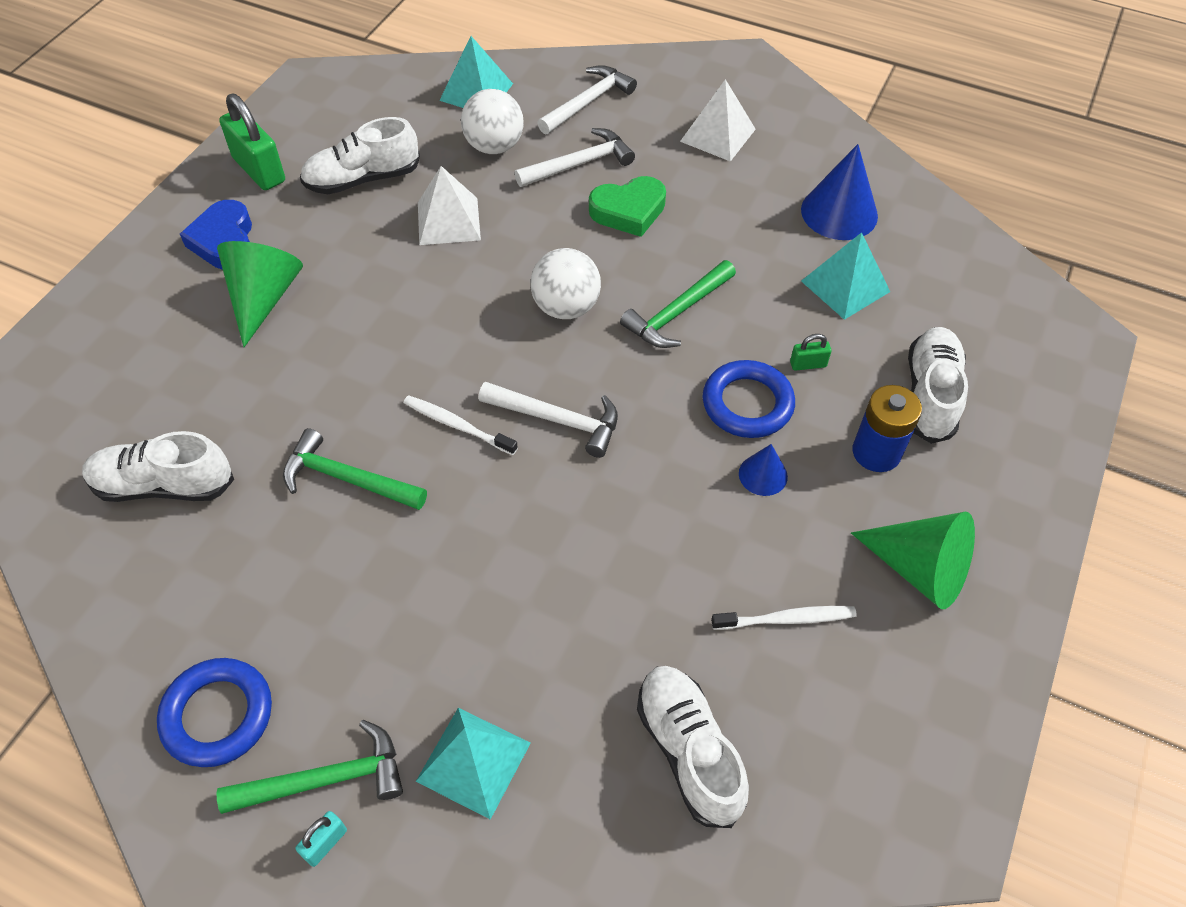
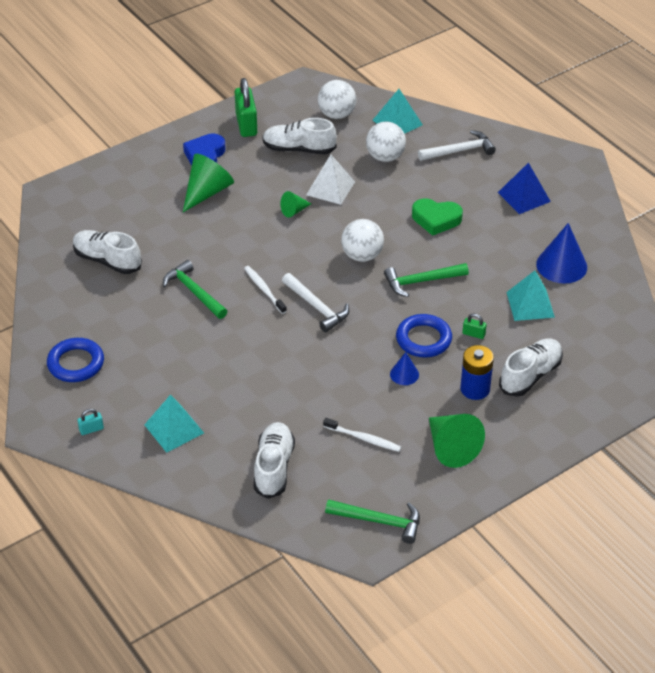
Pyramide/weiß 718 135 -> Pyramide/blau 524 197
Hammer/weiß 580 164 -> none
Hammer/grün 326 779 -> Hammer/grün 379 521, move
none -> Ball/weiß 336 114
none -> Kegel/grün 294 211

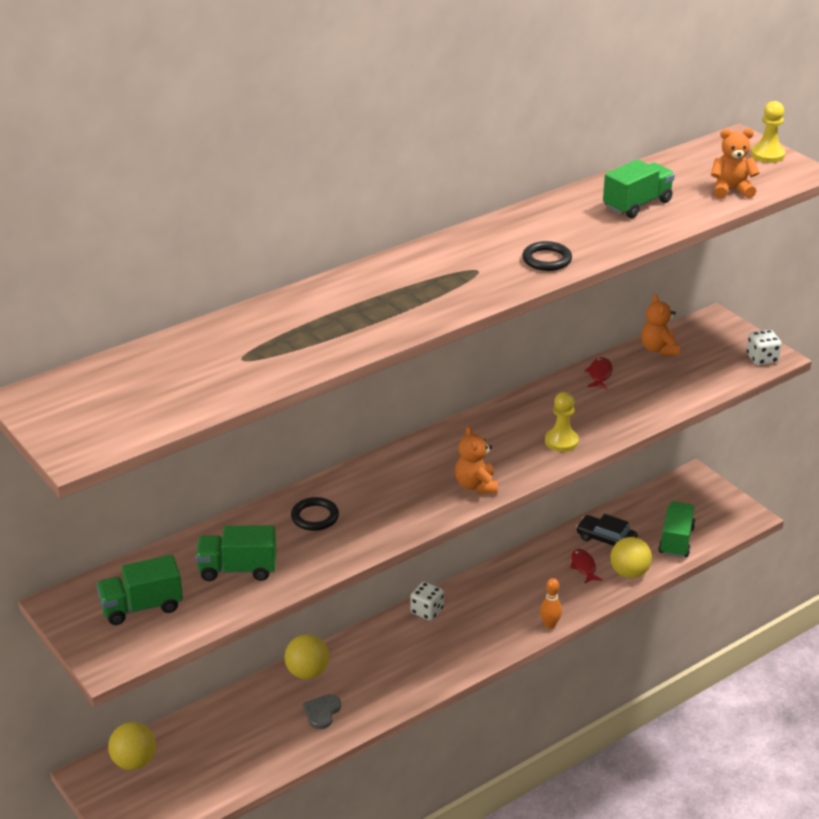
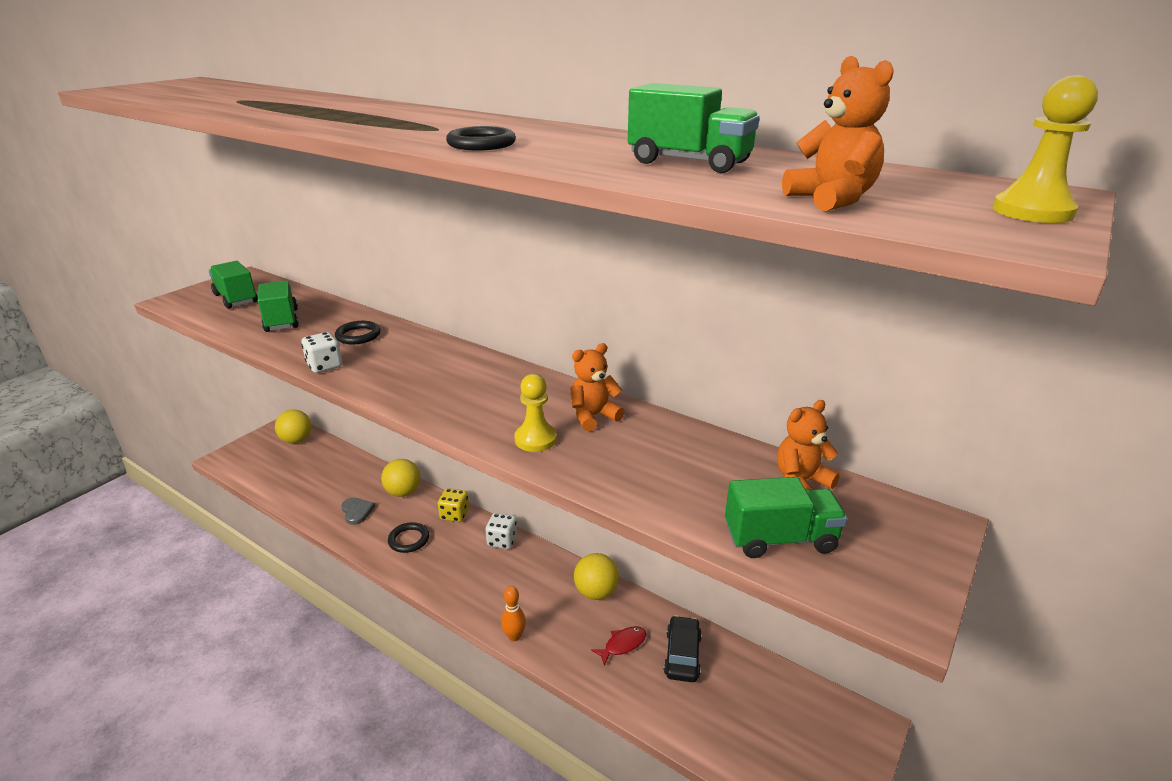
Spielwürfel/weiß 762 359 -> Spielwürfel/weiß 325 366, move
Fisch/rot 599 374 -> none
Teddybär/orange 476 485 -> Teddybär/orange 593 416, move
Lastwagen/grün 676 541 -> Lastwagen/grün 780 539, move
Ball/gelb 629 573 -> Ball/gelb 596 592, move
Herz/grau 322 712 -> Herz/grau 357 511, 60 degrees clockwise
none -> Spielwürfel/gelb 454 515
none -> Ring/schwarz 409 540

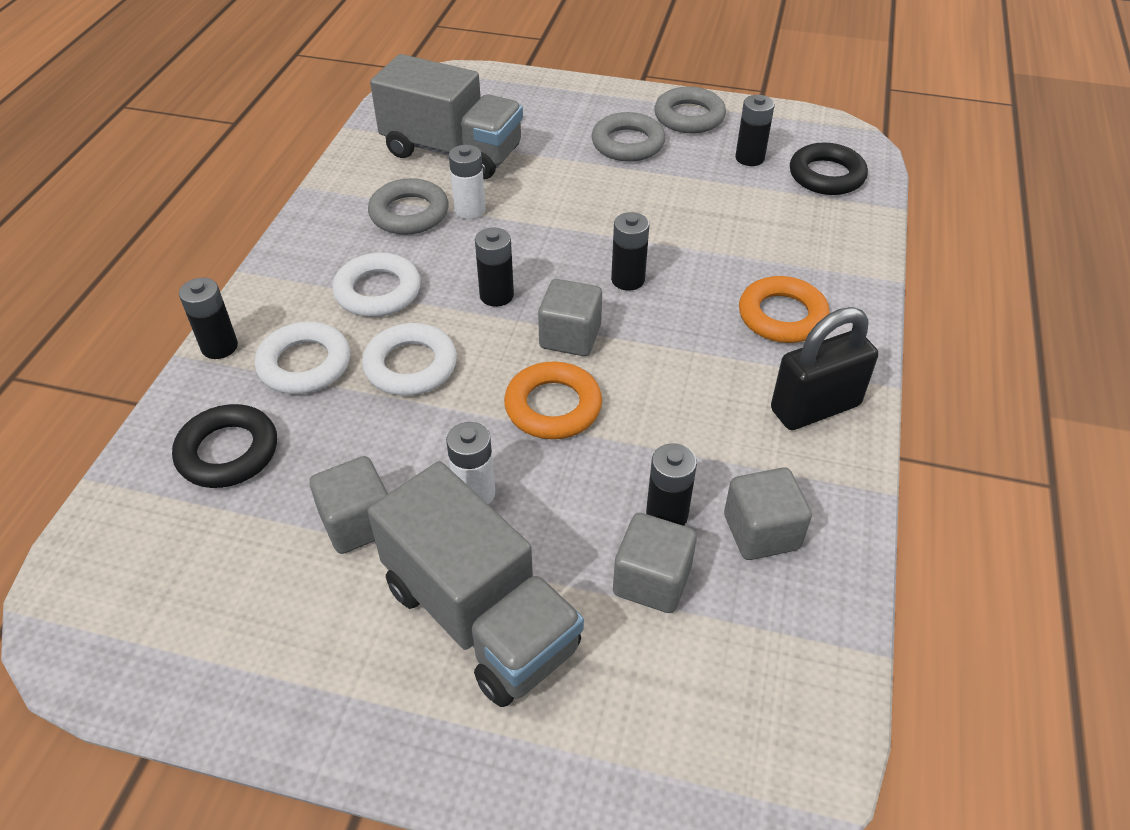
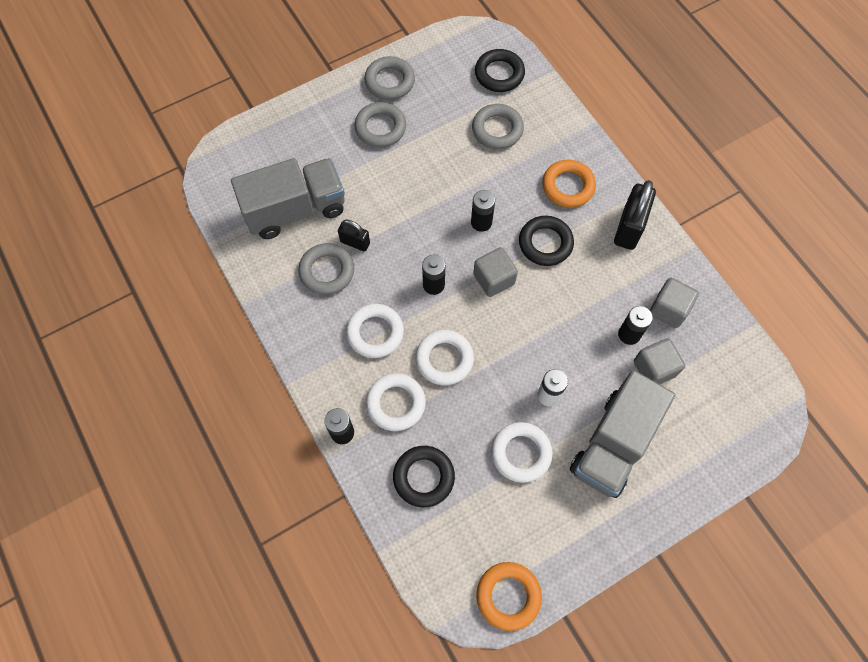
Batterie/schwarz 749 158 -> none
Batterie/weiß 470 210 -> Vorhängeschloss/schwarz 355 242
Ring/orange 553 406 -> Ring/orange 508 596, move
Kubus/grau 358 523 -> Ring/weiß 521 453
Lastwagen/grau 480 617 -> Lastwagen/grau 614 444, 120 degrees clockwise
none -> Ring/grau 497 129
none -> Ring/schwarz 545 243

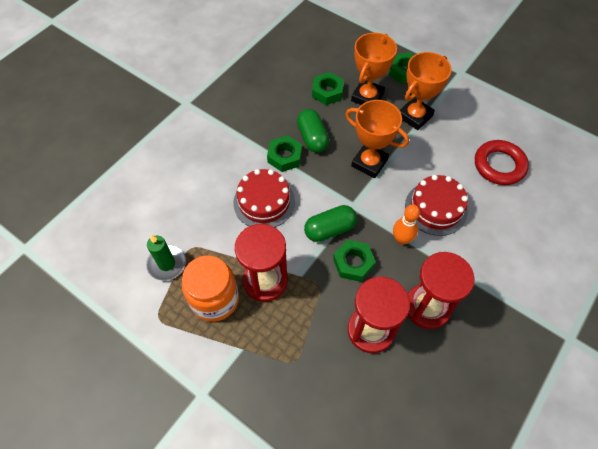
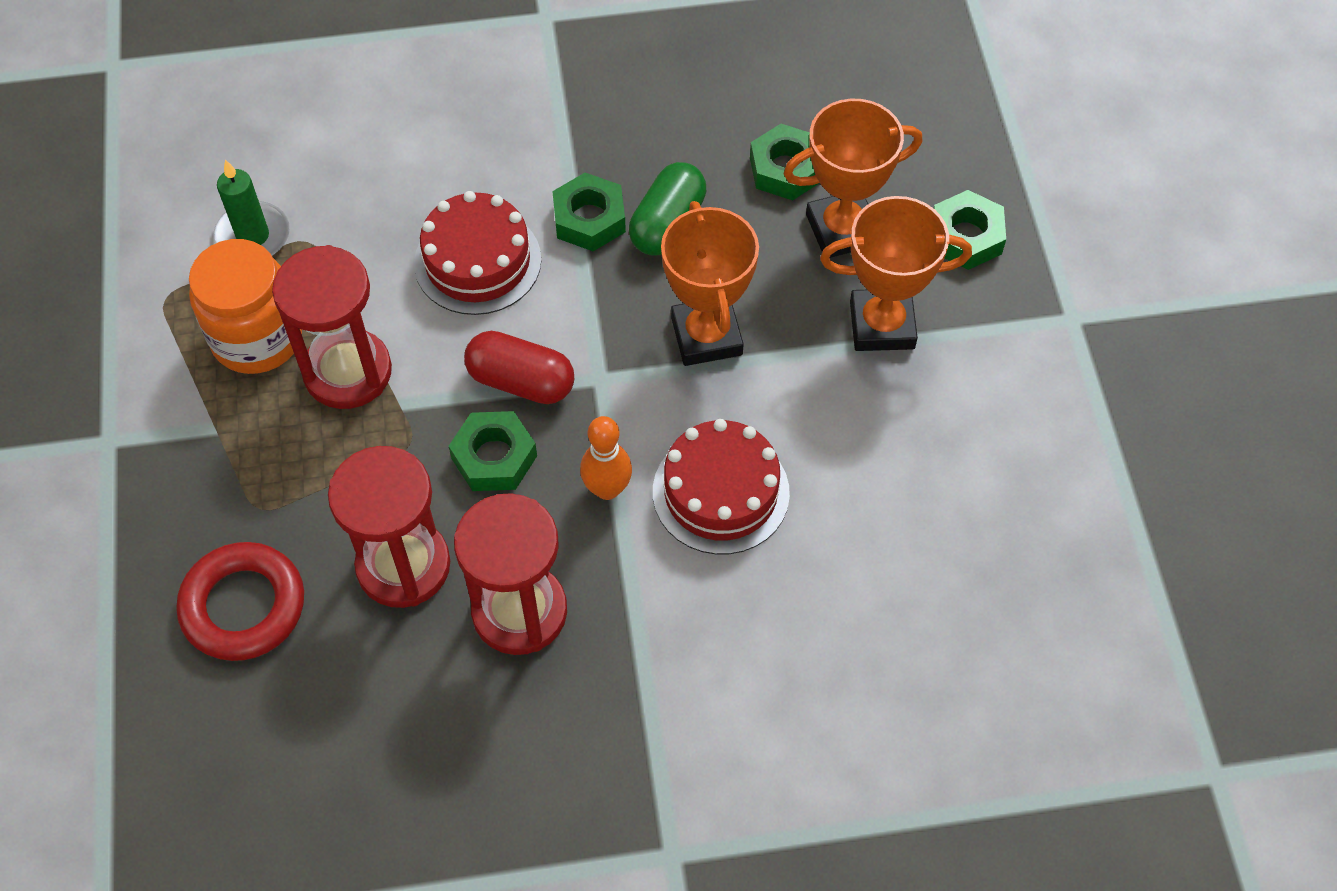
Ring/rot 499 165 -> Ring/rot 243 606, move
Kapsel/grün 330 229 -> Kapsel/rot 521 381

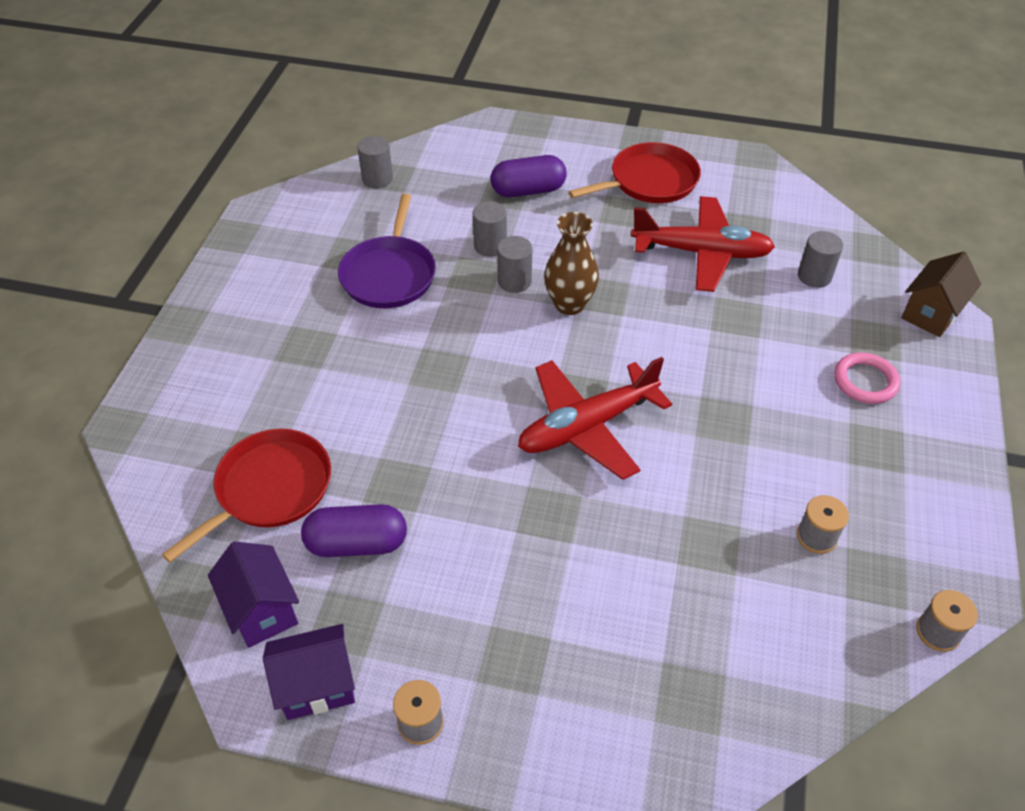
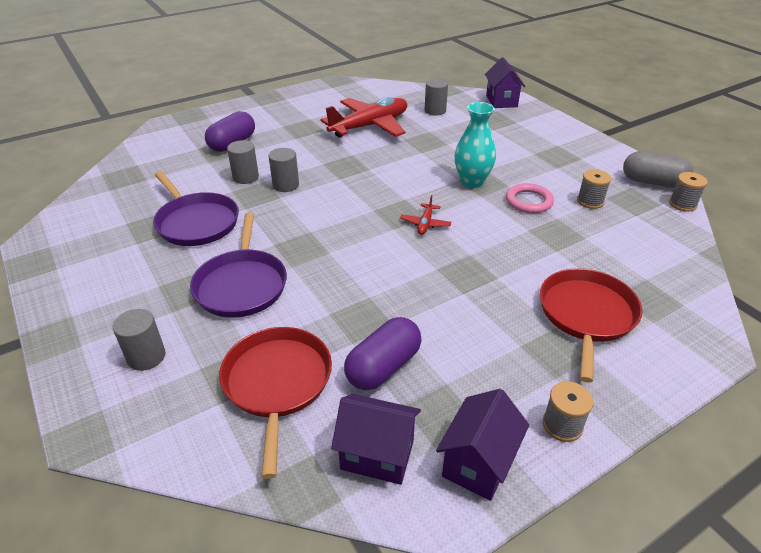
Vollzylinder/grau 377 179 -> Vollzylinder/grau 146 357, move
Pfanne/rot 649 181 -> Pfanne/rot 586 315, move
Vase/braun 569 304 -> none
Haus/braun 930 314 -> Haus/lila 501 101
Ring/rosa 865 381 -> Ring/rosa 529 201, move
Flugzeug/rot 587 426 -> Flugzeug/rot 425 224, x0.42
none -> Vase/türkis 472 182
none -> Kapsel/grau 652 182
none -> Pfanne/lila 241 285

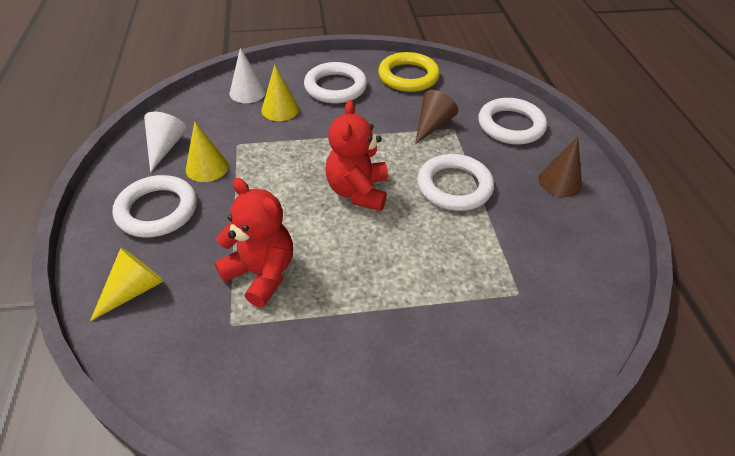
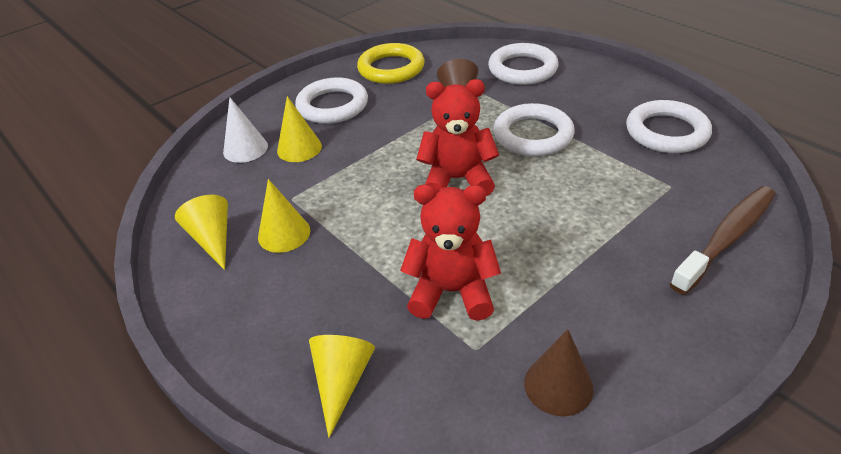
Teddybär/rot 358 191 -> Teddybär/rot 457 179, 120 degrees clockwise
Kegel/weiß 165 147 -> Kegel/gelb 213 239
Kegel/braun 560 182 -> Kegel/braun 558 385, move
Ring/weiß 157 210 -> Ring/weiß 666 132, move
none -> Zahnbürste/braun 726 238

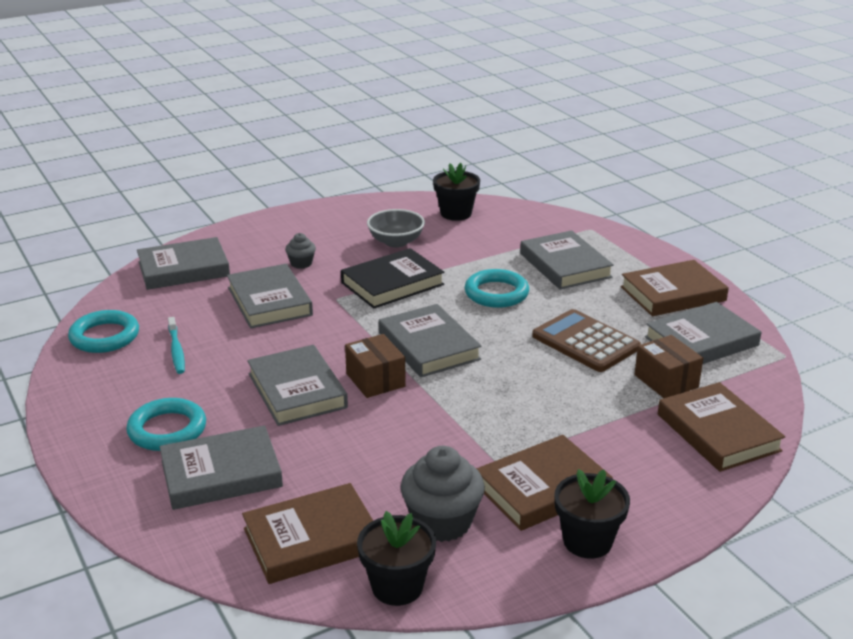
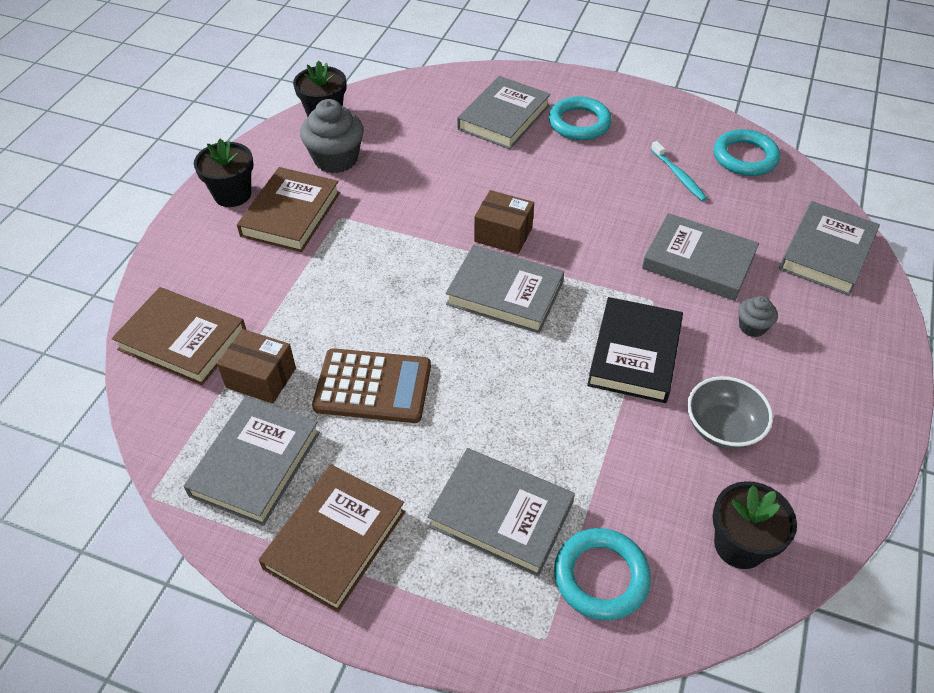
Ring/türkis 496 293 -> Ring/türkis 601 577, move
Zahnbürste/türkis 176 350 -> Zahnbürste/türkis 678 176, 150 degrees counterclockwise
Buch/grau 297 391 -> none
Buch/braun 312 539 -> none

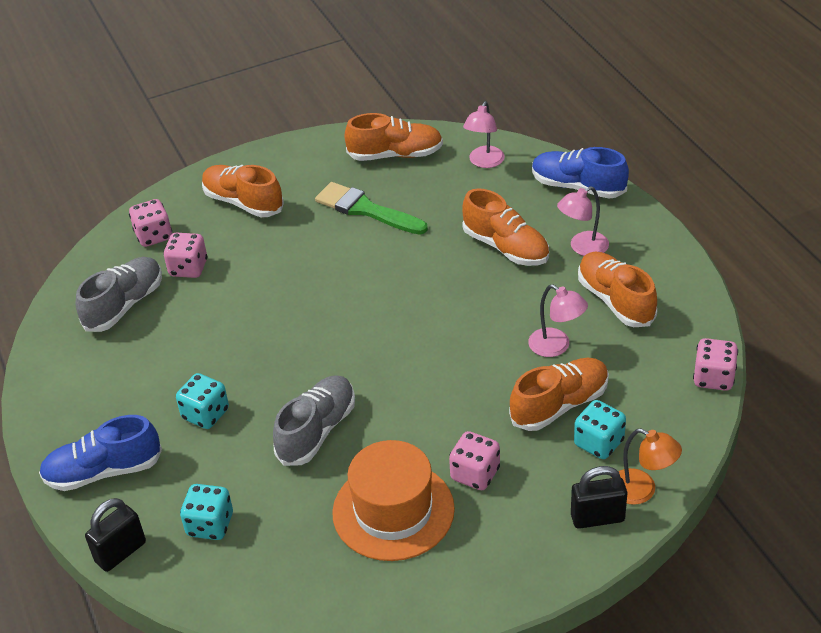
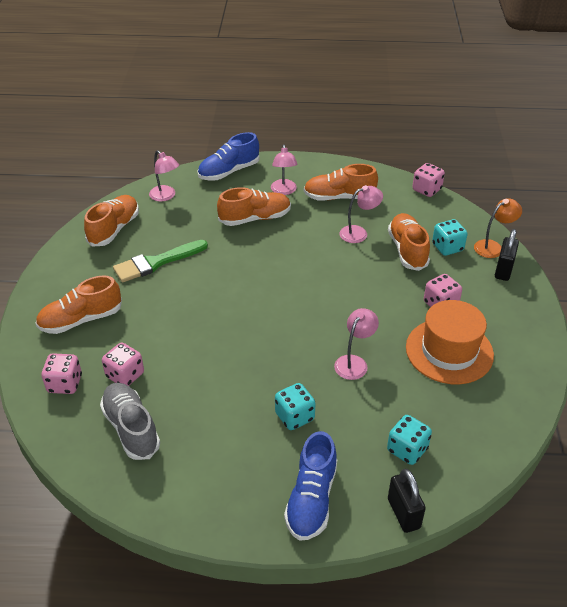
Schuh/grau 317 431 -> Lampe/rosa 354 362

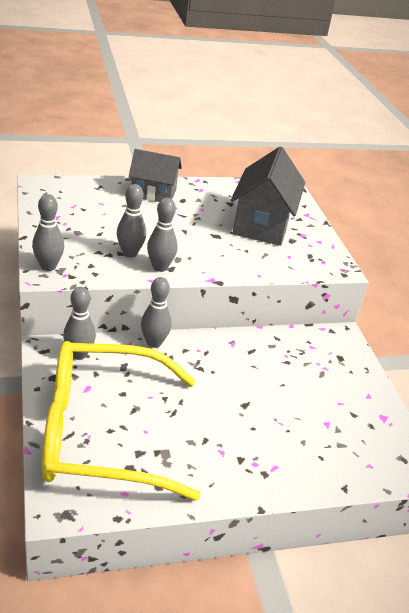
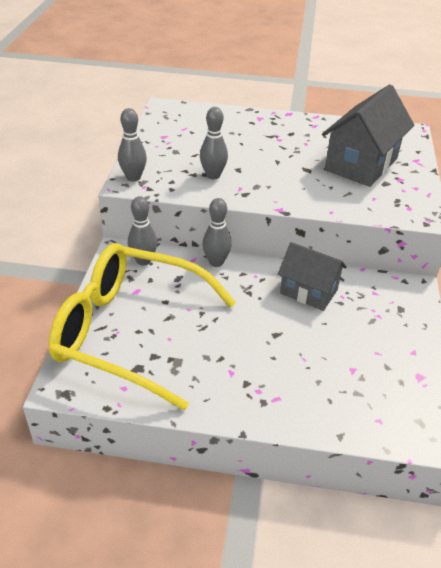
Haus/grau 153 193 -> Haus/grau 308 291, move
Bowlingkegel/grau 160 267 -> none

